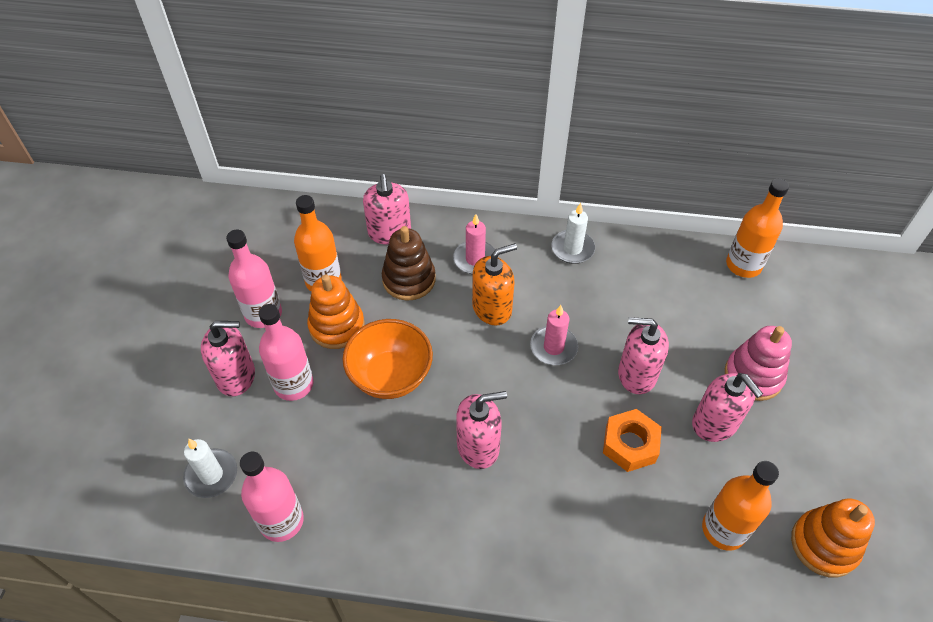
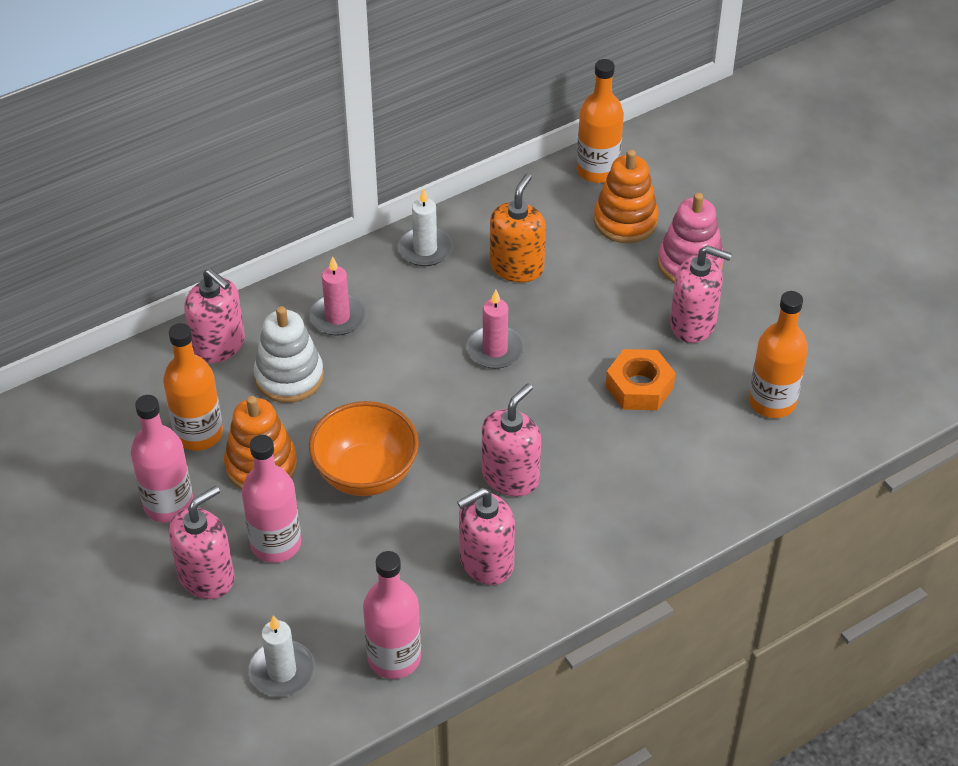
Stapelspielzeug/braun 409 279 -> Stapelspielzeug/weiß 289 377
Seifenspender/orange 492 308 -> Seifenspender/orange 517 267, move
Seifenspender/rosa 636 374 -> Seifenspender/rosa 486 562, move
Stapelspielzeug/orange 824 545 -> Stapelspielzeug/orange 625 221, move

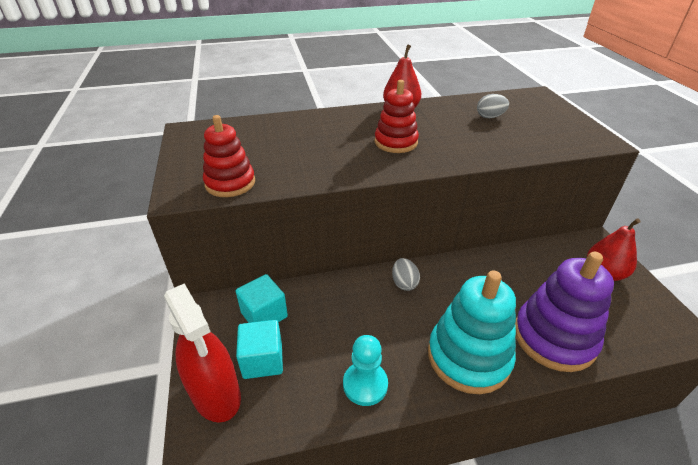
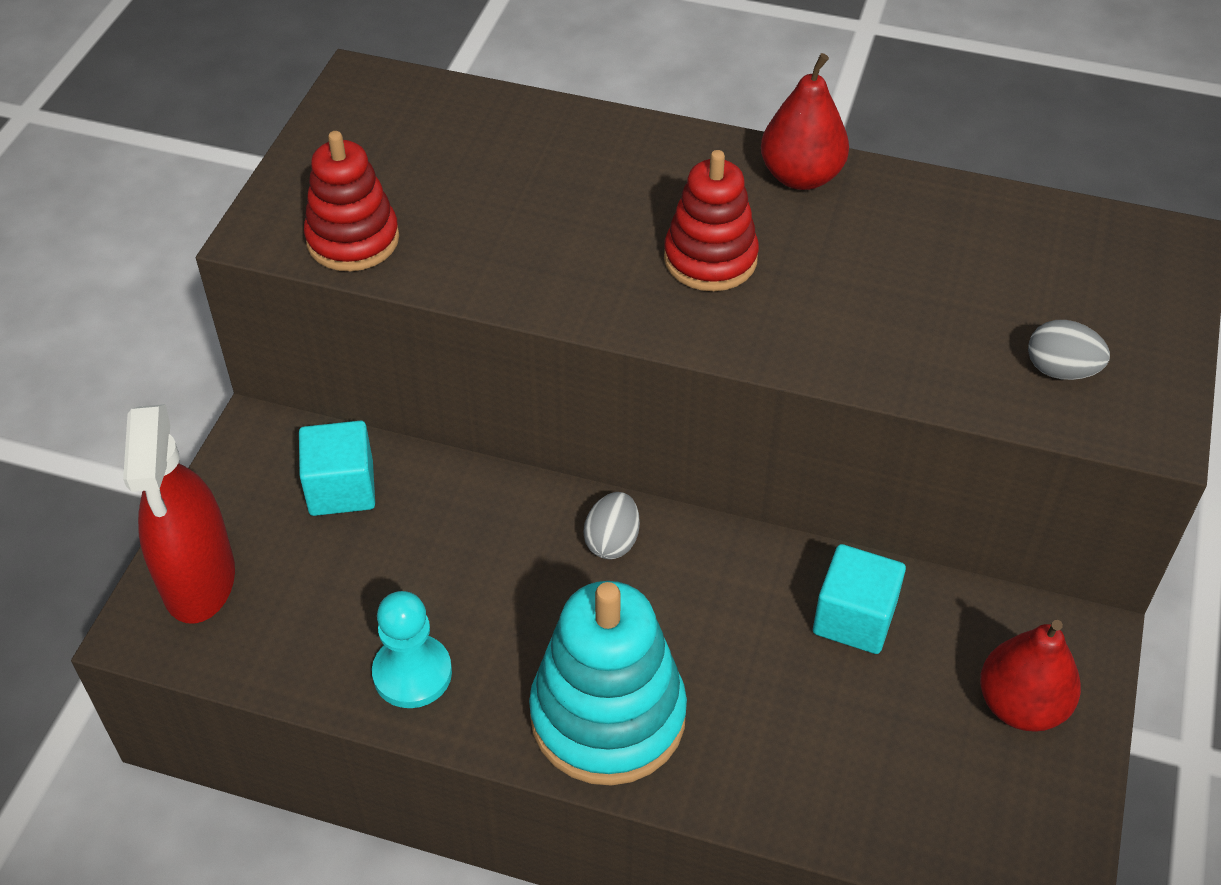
Ei/grau 490 117 -> Ei/grau 1061 370, move
Stapelspielzeug/lila 554 337 -> none
Kubus/türkis 263 360 -> Kubus/türkis 854 618, move

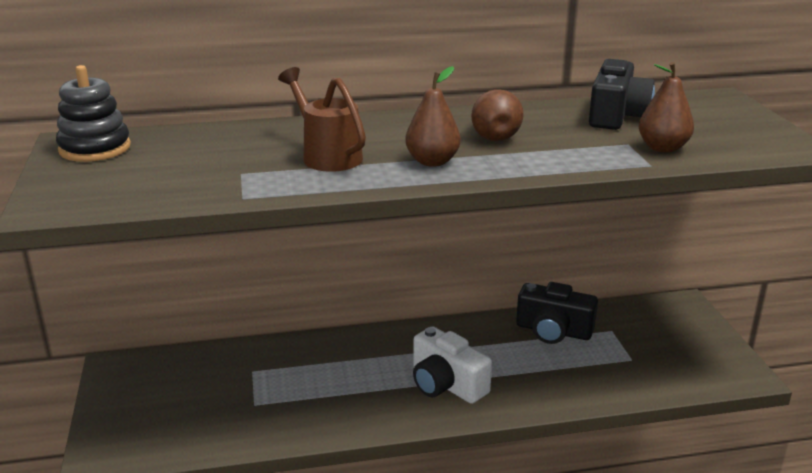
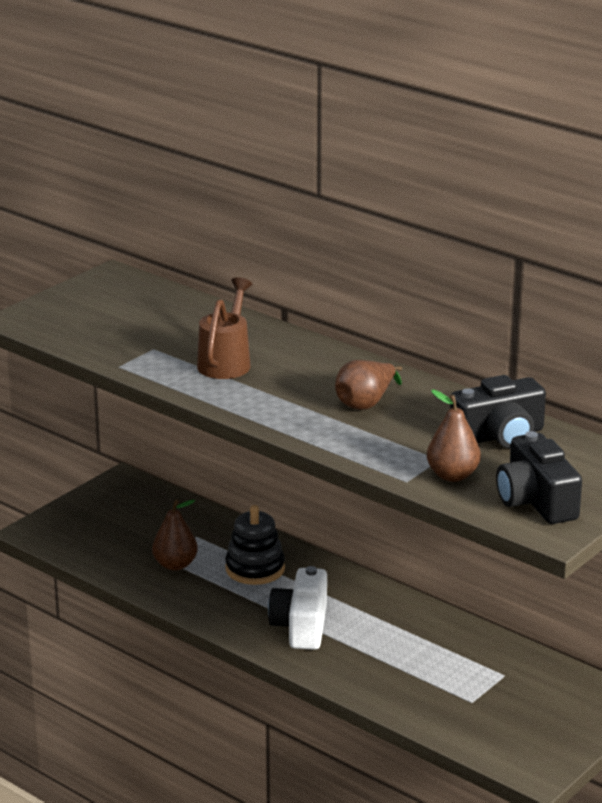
Stapelspielzeug/schwarz 95 148 -> Stapelspielzeug/schwarz 255 569, move
Birne/braun 432 162 -> Birne/braun 175 565, move
Kamera/schwarz 553 331 -> Kamera/schwarz 536 501, move

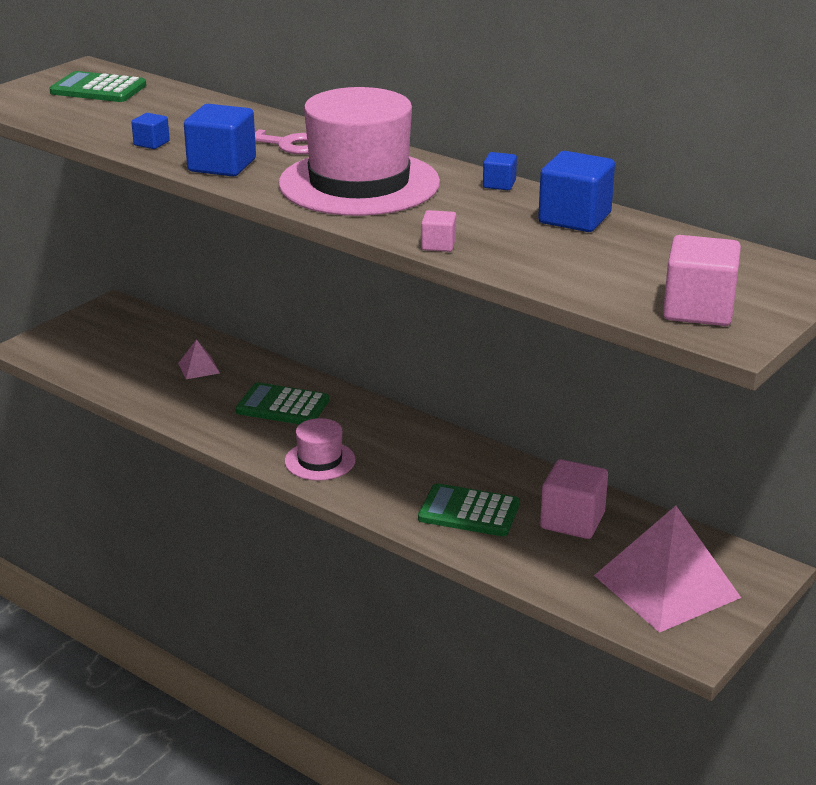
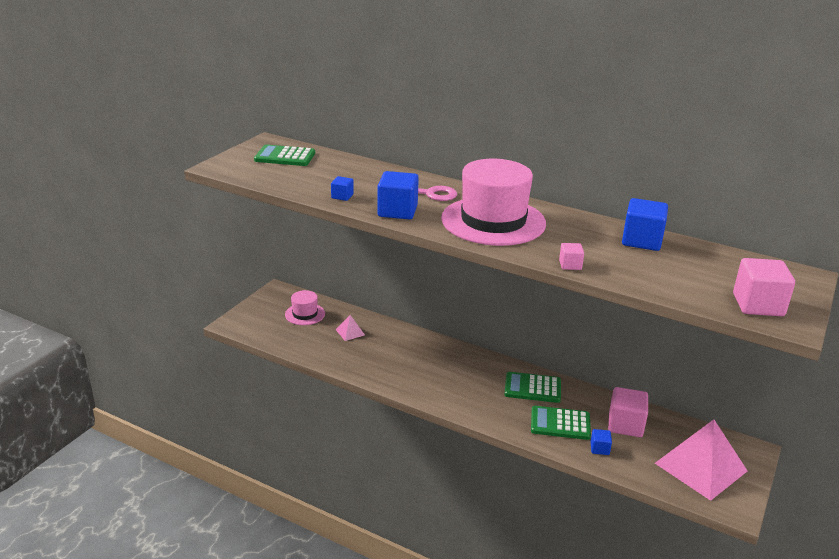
Kubus/blau 499 184 -> Kubus/blau 599 448, move
Taschenrechner/grün 282 406 -> Taschenrechner/grün 532 388, move
Hut/rosa 320 461 -> Hut/rosa 305 314, move

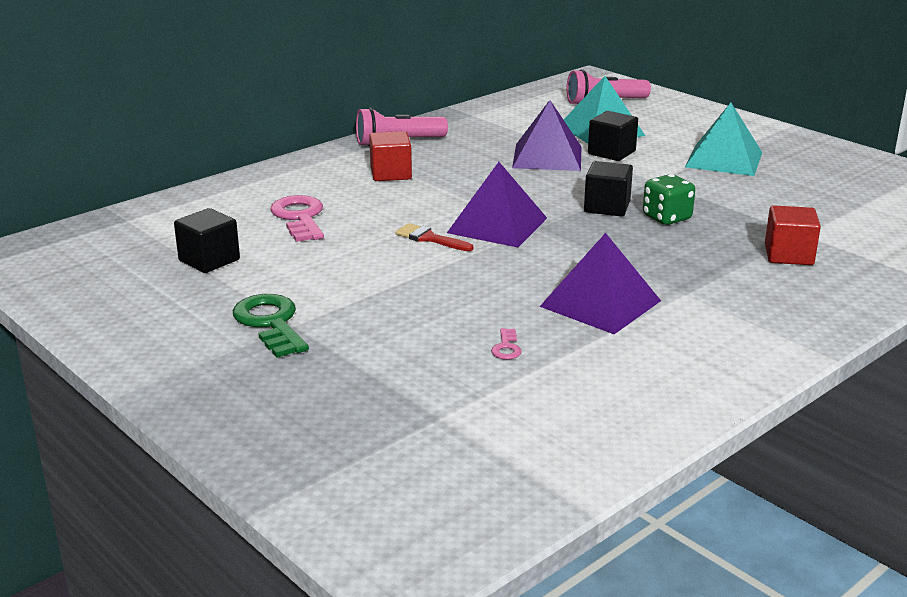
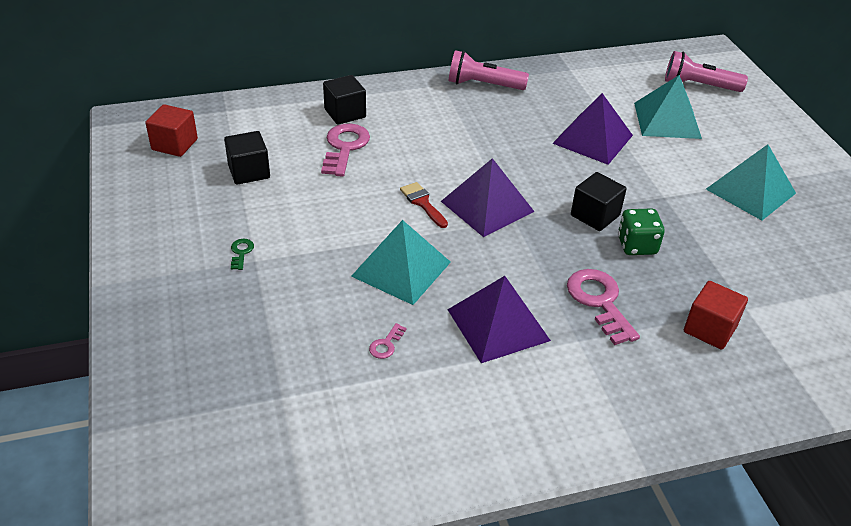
Kubus/schwarz 611 153 -> Kubus/schwarz 345 113, move
Kubus/rot 391 174 -> Kubus/rot 174 144, move
Schlüssel/grün 270 323 -> Schlüssel/grün 241 252, x0.46
none -> Pyramide/türkis 401 269
none -> Schlüssel/rosa 599 302

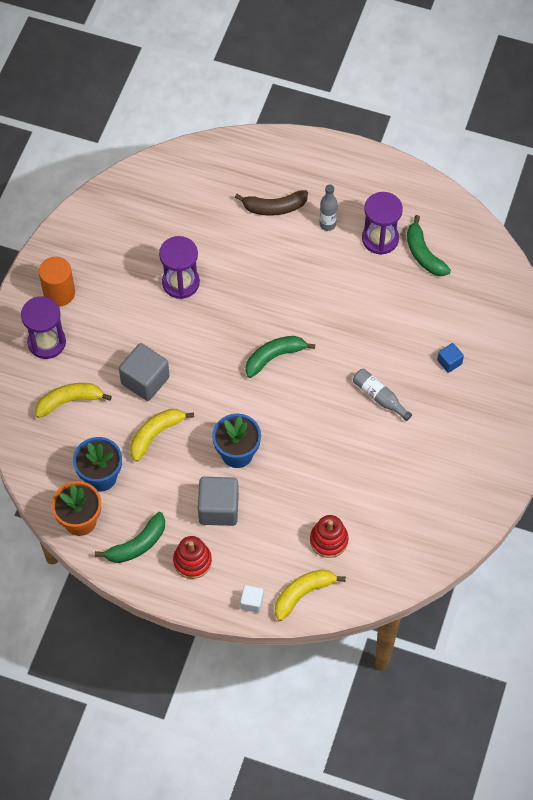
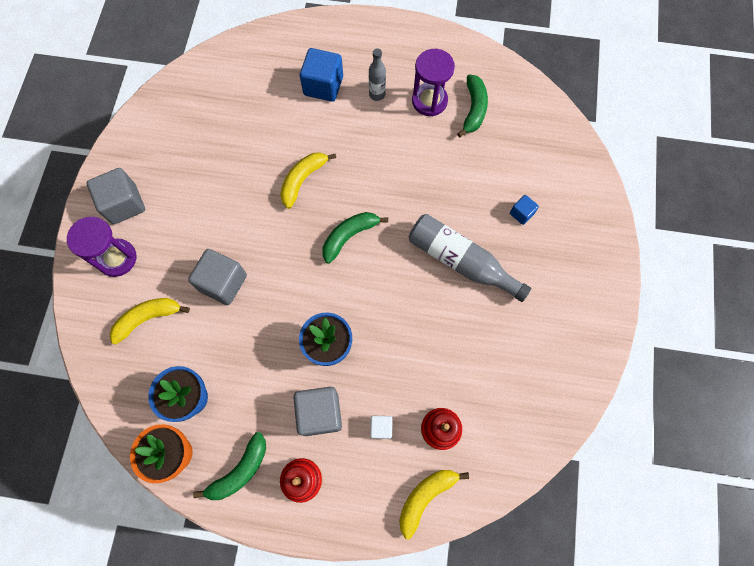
Banane/braun 274 207 -> Kubus/blau 323 86
Banane/grün 423 254 -> Banane/grün 473 109, 135 degrees counterclockwise
Sanduhr/lila 180 283 -> none
Vollzylinder/orange 59 293 -> Kubus/grau 124 204
Flasche/grau 379 397 -> Flasche/grau 461 261, x1.81
Banane/gelb 156 434 -> Banane/gelb 303 180, move
Kubus/weiß 252 602 -> Kubus/weiß 381 428, move

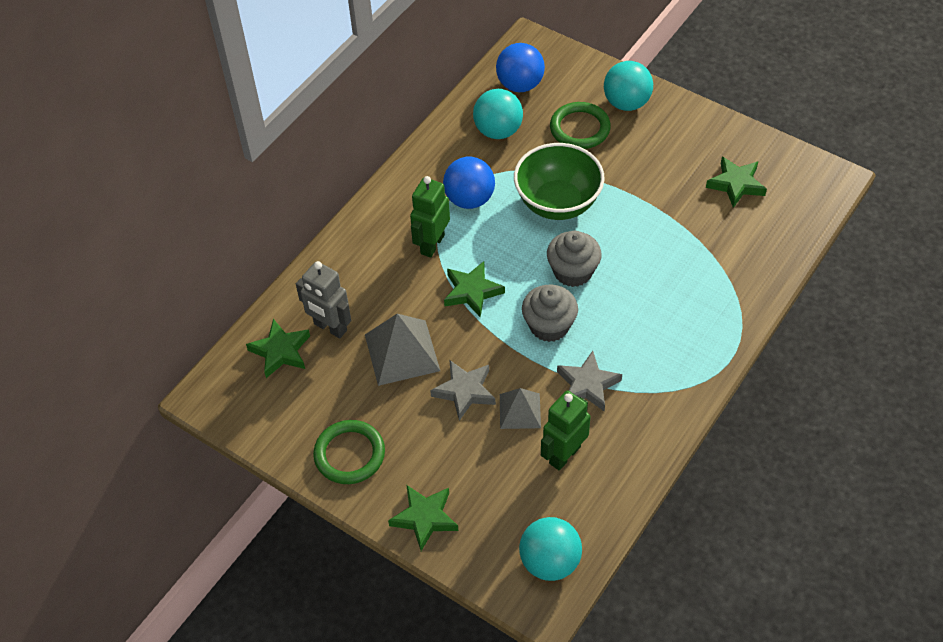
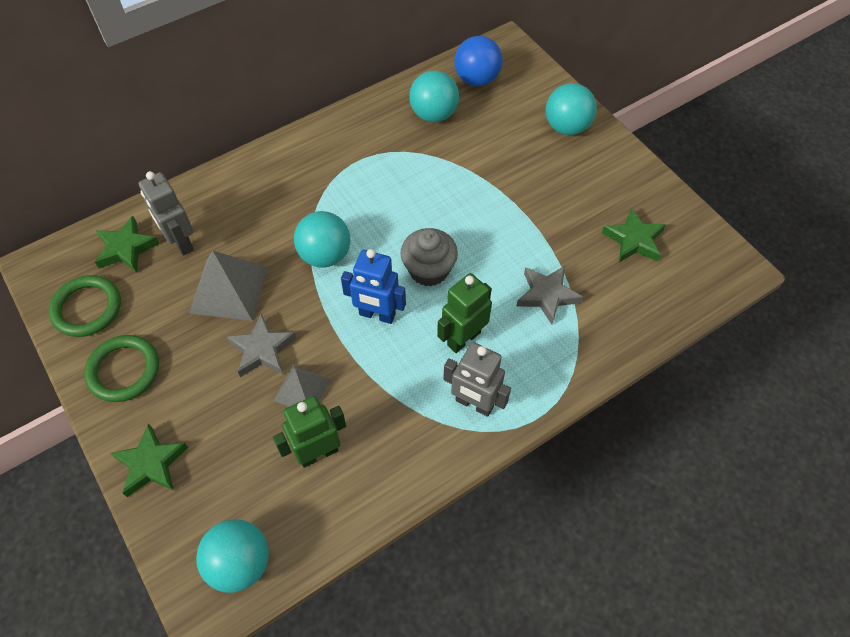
Ring/grün 580 128 -> Ring/grün 87 308, move
Schüssel/grün 557 203 -> none
Ball/blau 469 199 -> none
Roboter/grün 432 244 -> Roboter/grün 463 338, move
Stern/grün 472 291 -> Ball/türkis 325 255
Muffin/grau 549 326 -> Roboter/blau 377 315
Stern/grau 587 385 -> Stern/grau 547 295, move
none -> Roboter/grau 474 404

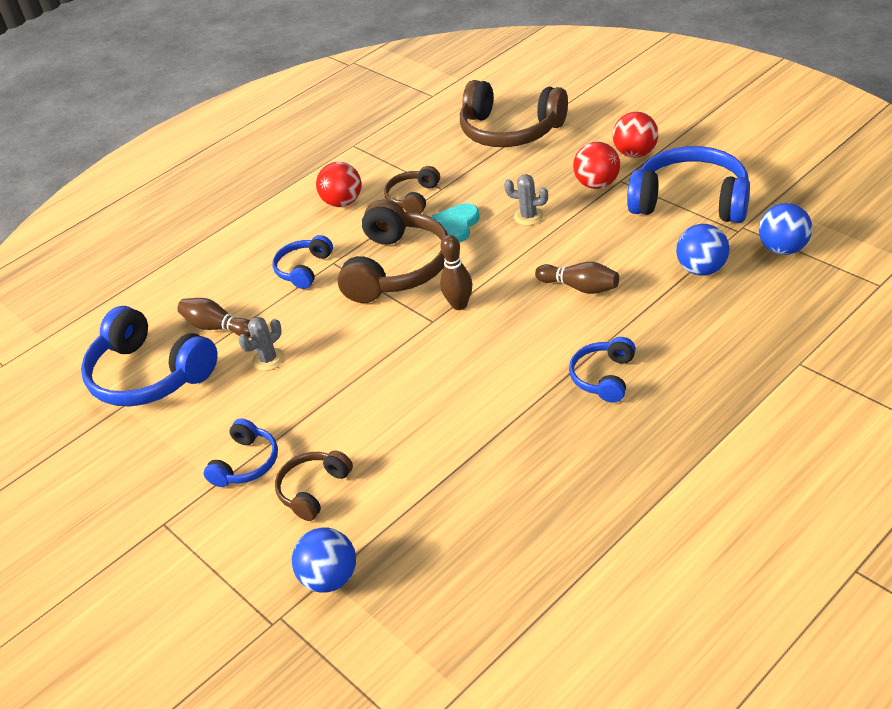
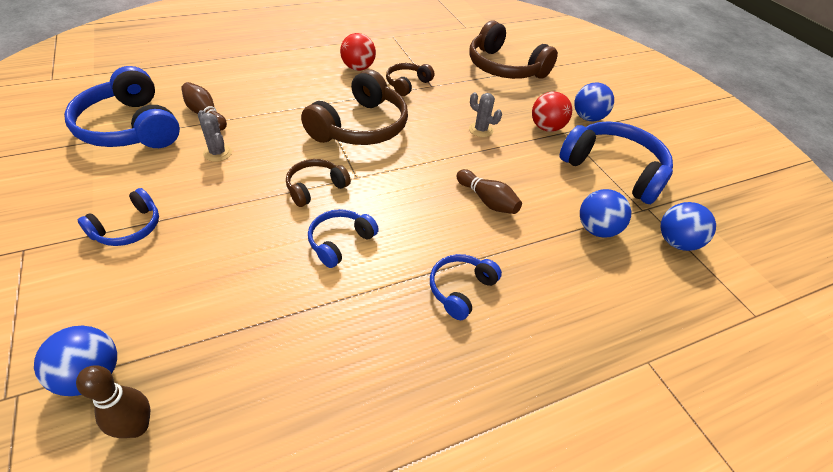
Ball/rot 635 153 -> Ball/blau 587 118
Herz/türkis 456 225 -> none
Kopfhörer/blau 304 269 -> Kopfhörer/blau 340 242, move
Bowlingkegel/braun 459 305 -> Bowlingkegel/braun 137 427, move
Kaktus/grau 268 360 -> Kaktus/grau 217 153, 75 degrees clockwise
Kopfhörer/braun 313 490 -> Kopfhörer/braun 315 188, move

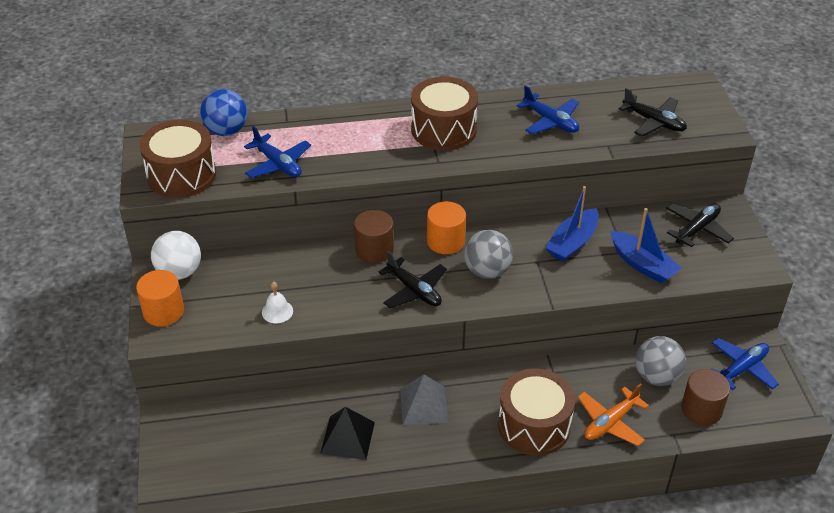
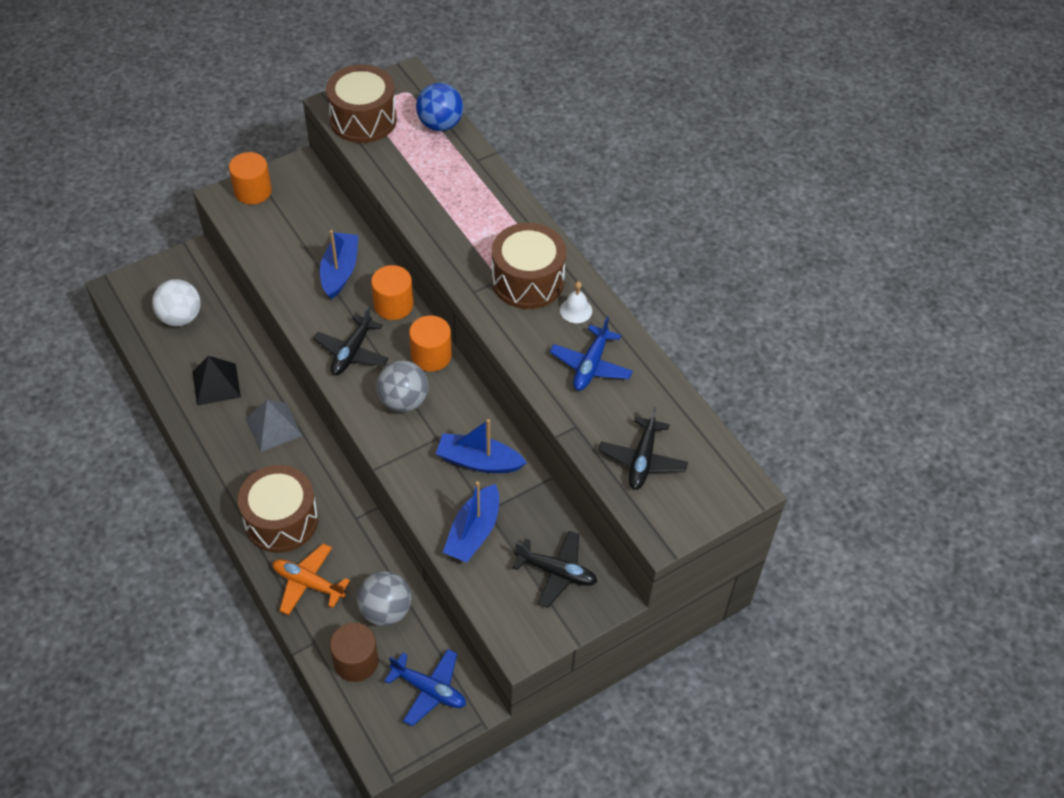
Flugzeug/blau 278 164 -> none
Vollzylinder/braun 374 250 -> Vollzylinder/orange 393 305
Ball/weiß 179 272 -> Ball/weiß 180 317, move
Glocke/weiß 277 311 -> Glocke/weiß 576 310, move
none -> Boot/blau 340 271

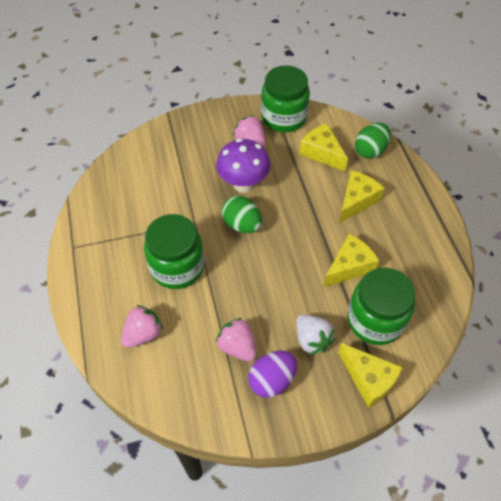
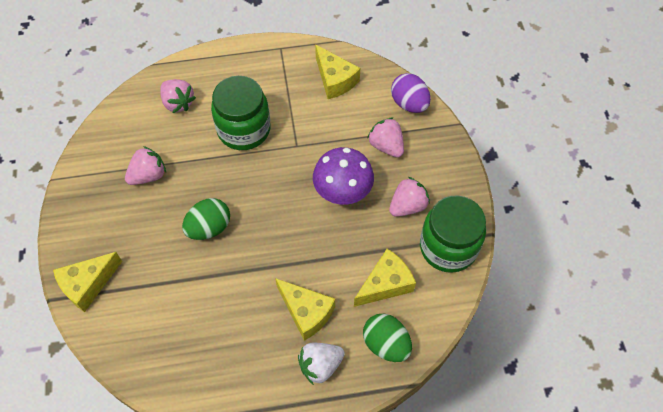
Ei/grün 242 225 -> Ei/grün 209 228, move
Käse/gelb 349 267 -> Käse/gelb 335 80, move
Einmachglas/grün 375 320 -> none
Erdbeere/weiß 312 339 -> Erdbeere/weiß 320 365, move
Ei/lila 272 380 -> Ei/lila 409 103, move
none -> Erdbeere/rosa 386 146

